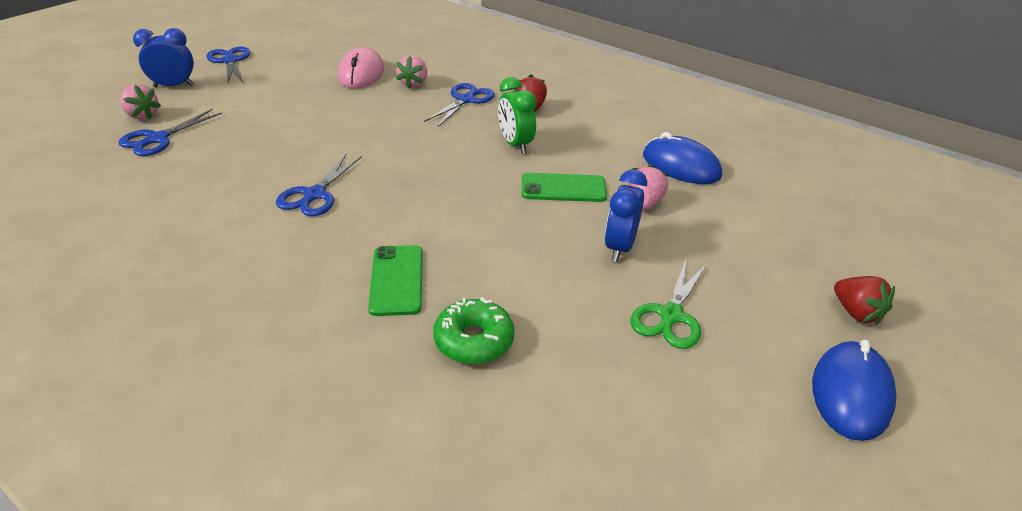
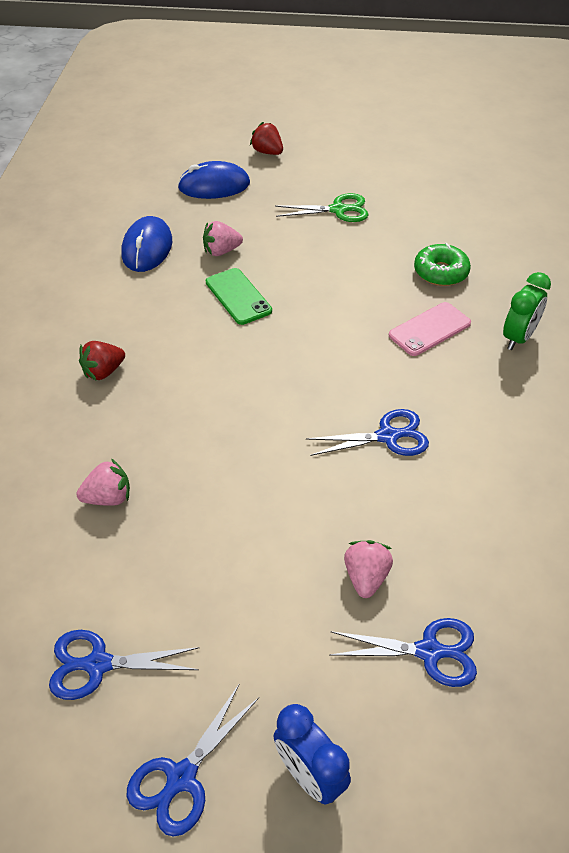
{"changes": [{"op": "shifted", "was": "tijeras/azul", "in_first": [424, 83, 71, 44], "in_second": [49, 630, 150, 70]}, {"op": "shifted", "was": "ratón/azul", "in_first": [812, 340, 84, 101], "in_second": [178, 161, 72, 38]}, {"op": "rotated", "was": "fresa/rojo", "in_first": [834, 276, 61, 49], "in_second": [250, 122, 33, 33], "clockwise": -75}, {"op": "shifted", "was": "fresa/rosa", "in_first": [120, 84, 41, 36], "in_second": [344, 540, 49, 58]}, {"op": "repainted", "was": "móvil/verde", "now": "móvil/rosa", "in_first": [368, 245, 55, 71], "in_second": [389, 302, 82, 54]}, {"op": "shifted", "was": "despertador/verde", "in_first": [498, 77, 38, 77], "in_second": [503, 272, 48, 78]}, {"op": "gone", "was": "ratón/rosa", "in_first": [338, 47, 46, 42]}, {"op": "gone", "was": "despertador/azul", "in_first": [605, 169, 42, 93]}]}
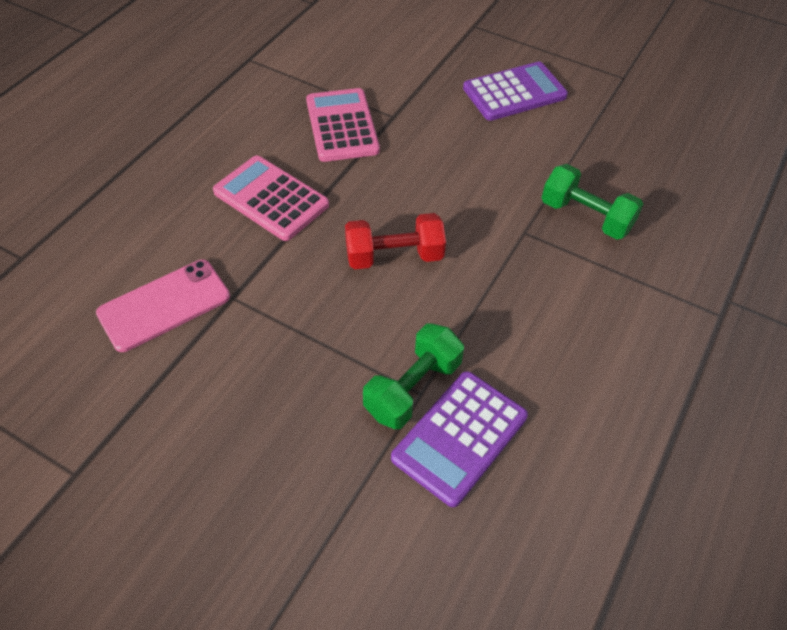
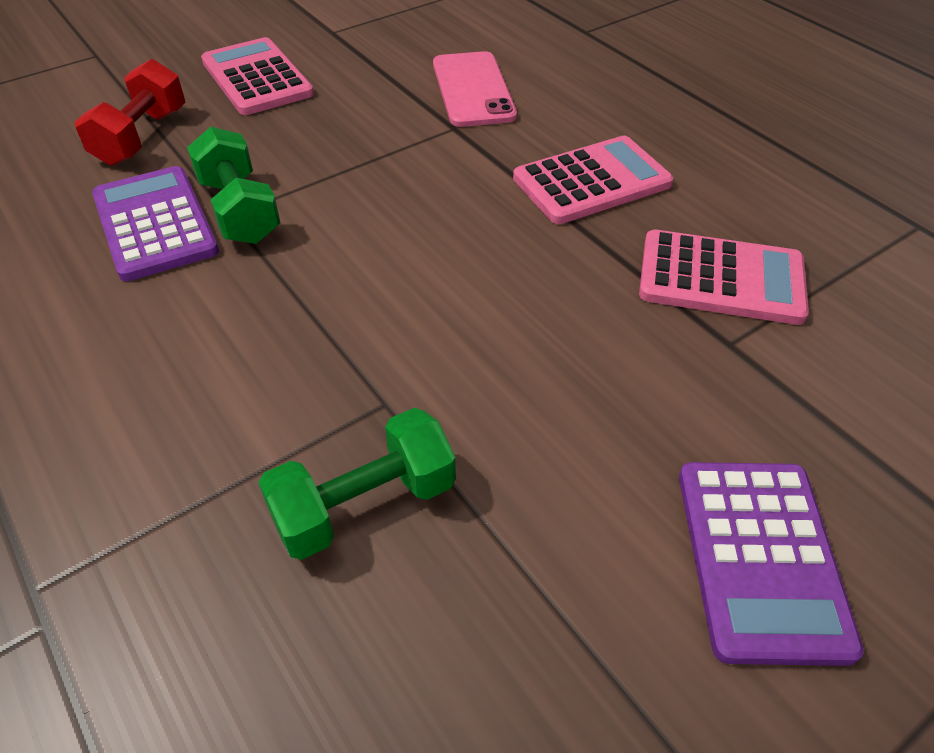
{"changes": [{"op": "shifted", "was": "mancuerna/rojo", "in_first": [345, 213, 101, 56], "in_second": [75, 59, 110, 107]}, {"op": "new", "now": "calculadora/rosa", "in_second": [201, 37, 113, 78]}]}
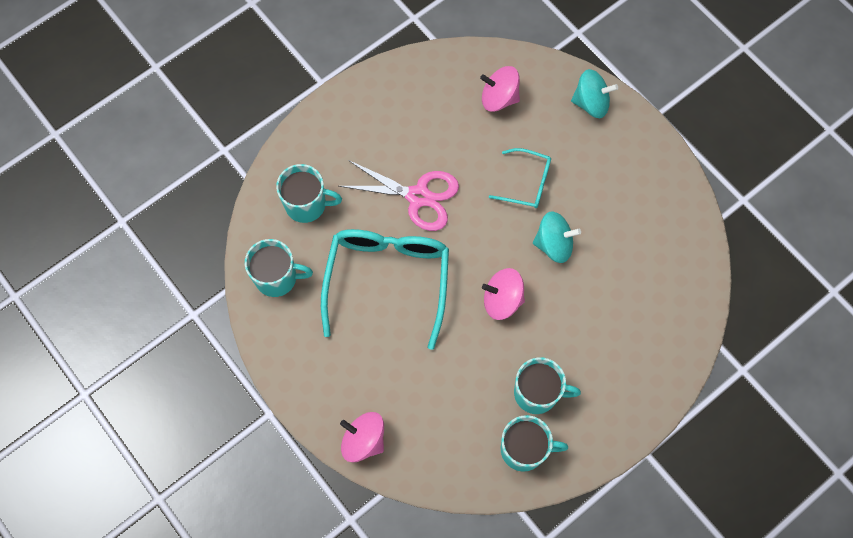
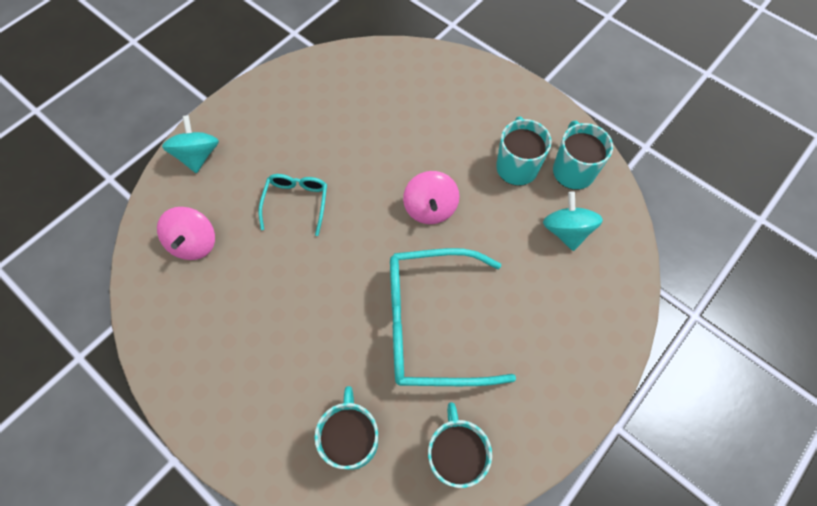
{"changes": [{"op": "shifted", "was": "peonza/turquesa", "in_first": [533, 212, 48, 51], "in_second": [543, 192, 60, 59]}, {"op": "gone", "was": "tijeras/rosa", "in_first": [339, 160, 120, 71]}, {"op": "gone", "was": "peonza/rosa", "in_first": [340, 412, 44, 50]}]}
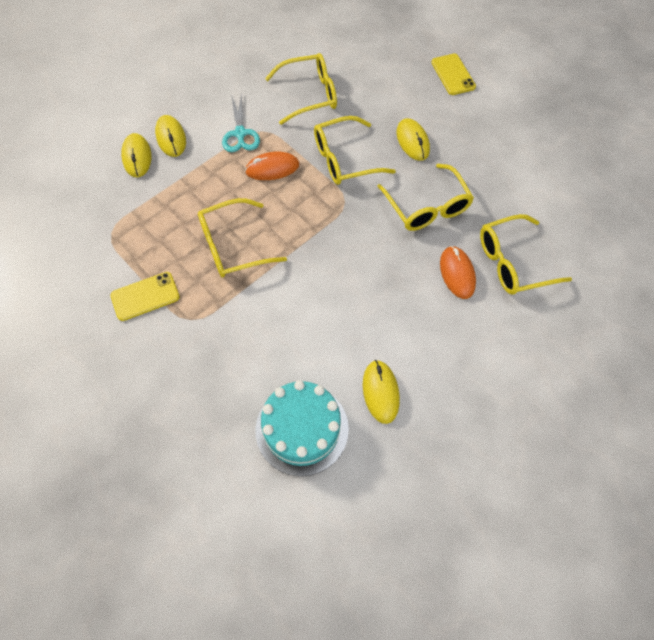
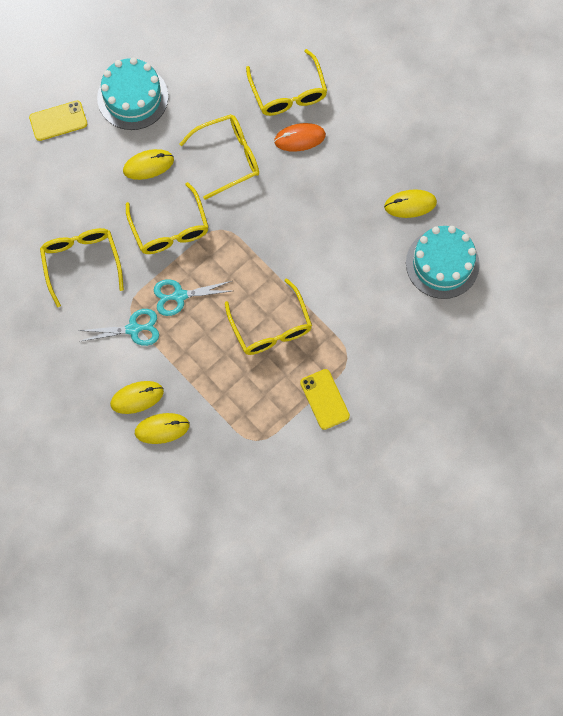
{"changes": [{"op": "new", "now": "tarta/turquesa", "in_second": [97, 57, 71, 73]}, {"op": "swapped", "was": "ratón/naranja", "now": "tijeras/turquesa", "in_first": [245, 152, 54, 28], "in_second": [154, 279, 77, 37]}]}
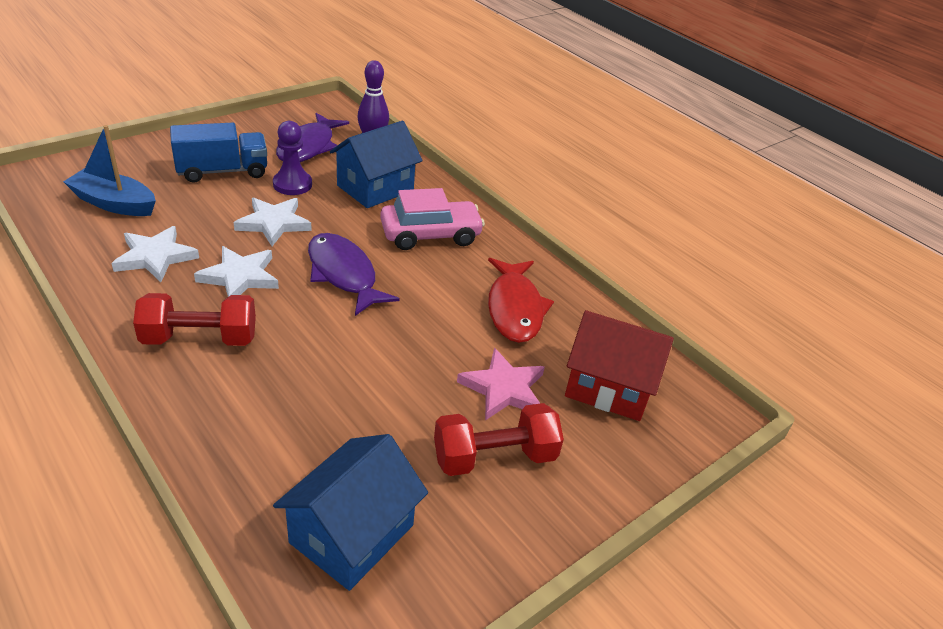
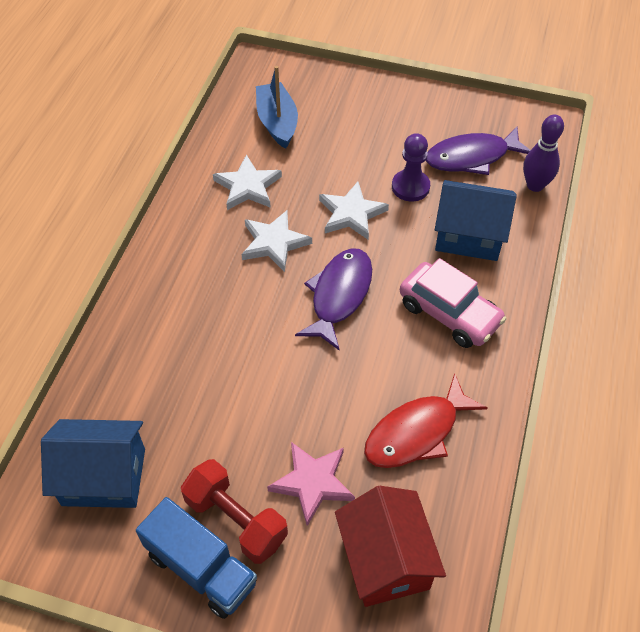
{"changes": [{"op": "shifted", "was": "camión/azul", "in_first": [170, 123, 97, 60], "in_second": [136, 497, 121, 122]}, {"op": "gone", "was": "mancuerna/rojo", "in_first": [133, 293, 123, 53]}]}
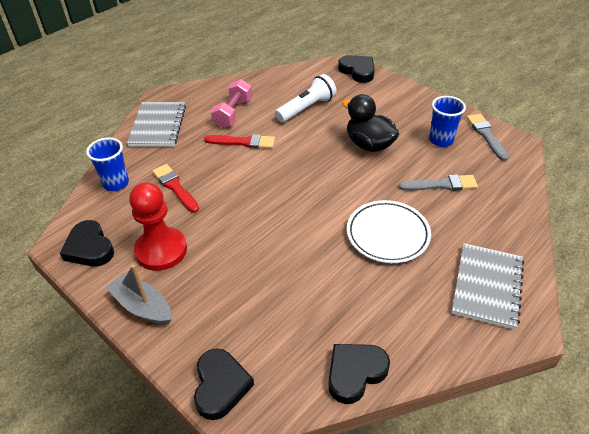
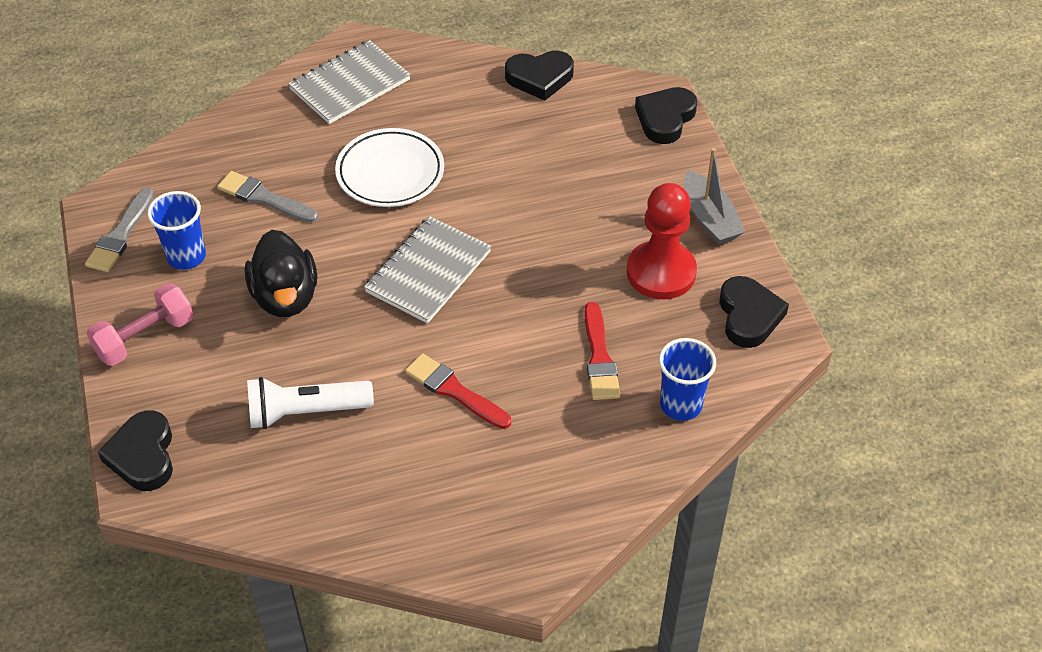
{"changes": [{"op": "shifted", "was": "mancuerna/rosa", "in_first": [211, 79, 41, 49], "in_second": [87, 283, 107, 83]}, {"op": "shifted", "was": "cuaderno/gris", "in_first": [127, 102, 59, 45], "in_second": [364, 216, 128, 107]}]}
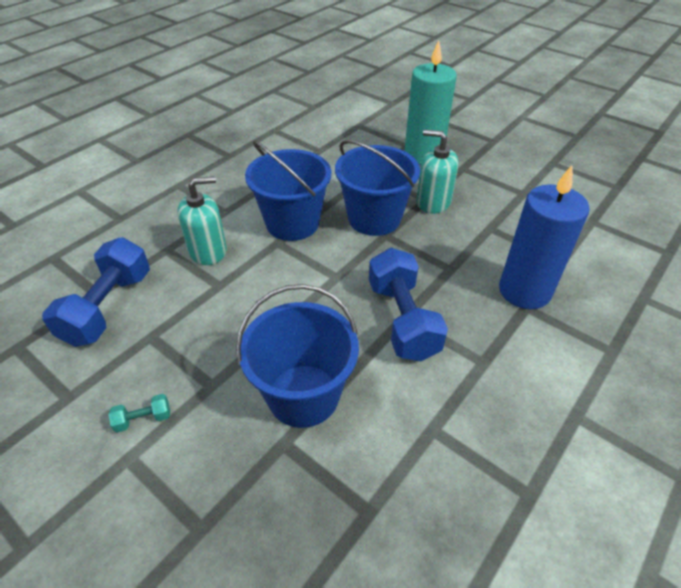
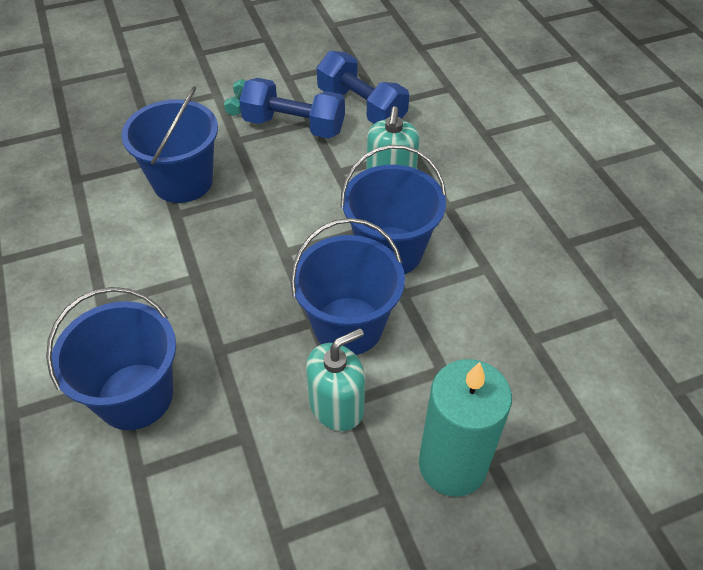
{"changes": [{"op": "swapped", "was": "vela/azul", "now": "balde/azul", "in_first": [499, 165, 91, 144], "in_second": [46, 287, 130, 143]}, {"op": "shifted", "was": "mancuerna/azul", "in_first": [369, 248, 79, 113], "in_second": [239, 78, 106, 61]}]}
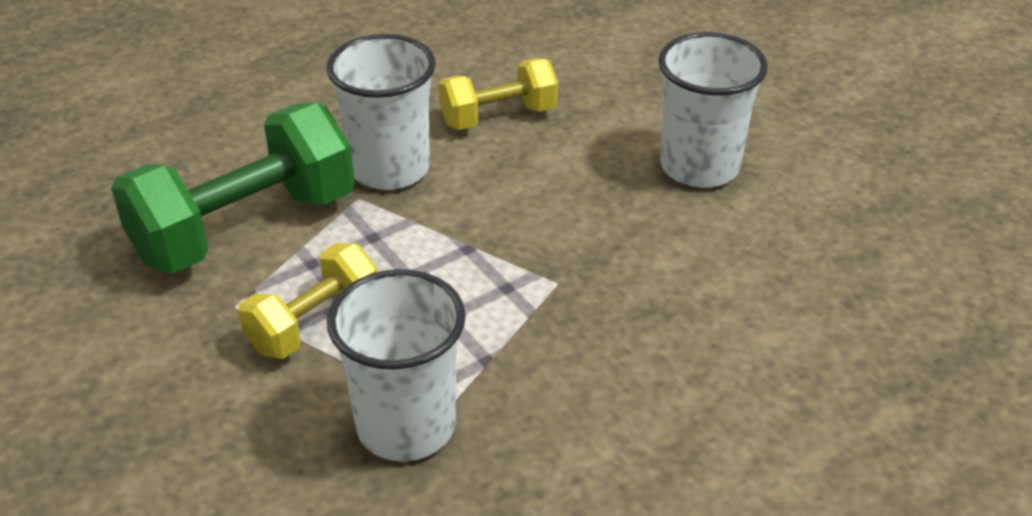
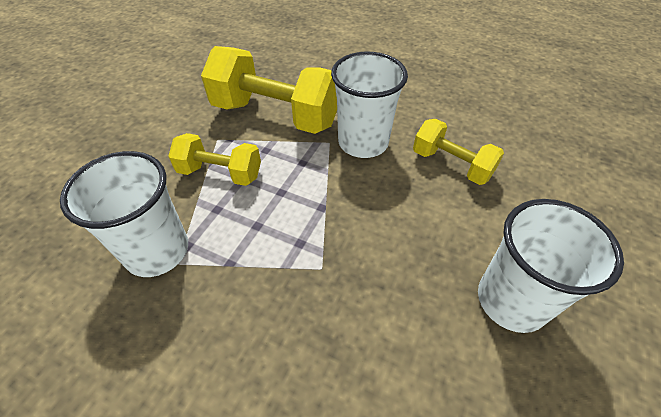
{"changes": [{"op": "repainted", "was": "mancuerna/verde", "now": "mancuerna/amarillo", "in_first": [111, 103, 244, 171], "in_second": [201, 46, 136, 88]}]}
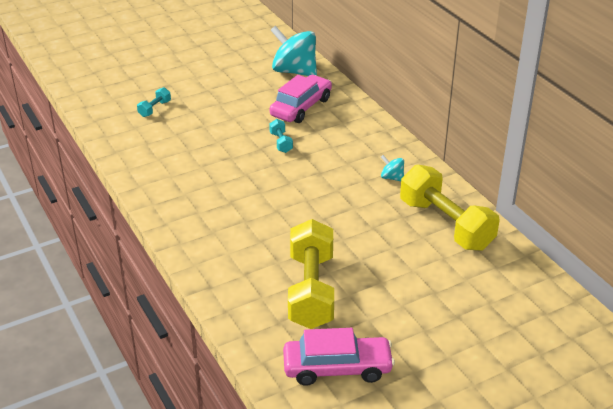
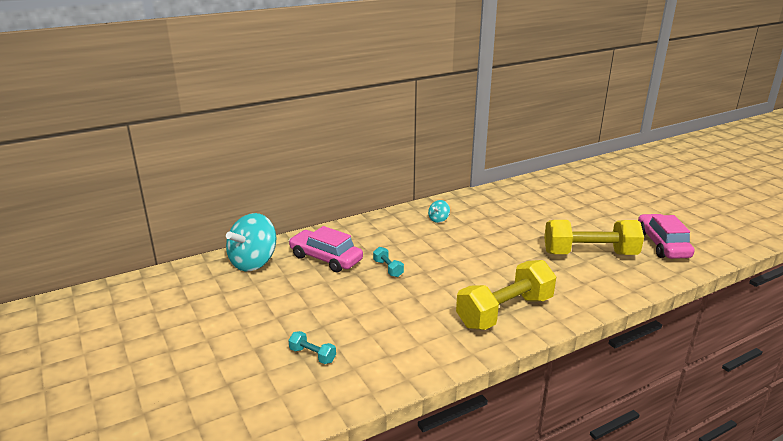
{"changes": [{"op": "rotated", "was": "mancuerna/turquesa", "in_first": [269, 119, 24, 34], "in_second": [373, 247, 31, 30], "clockwise": 75}, {"op": "shifted", "was": "mancuerna/amarillo", "in_first": [400, 165, 100, 86], "in_second": [456, 260, 100, 70]}]}
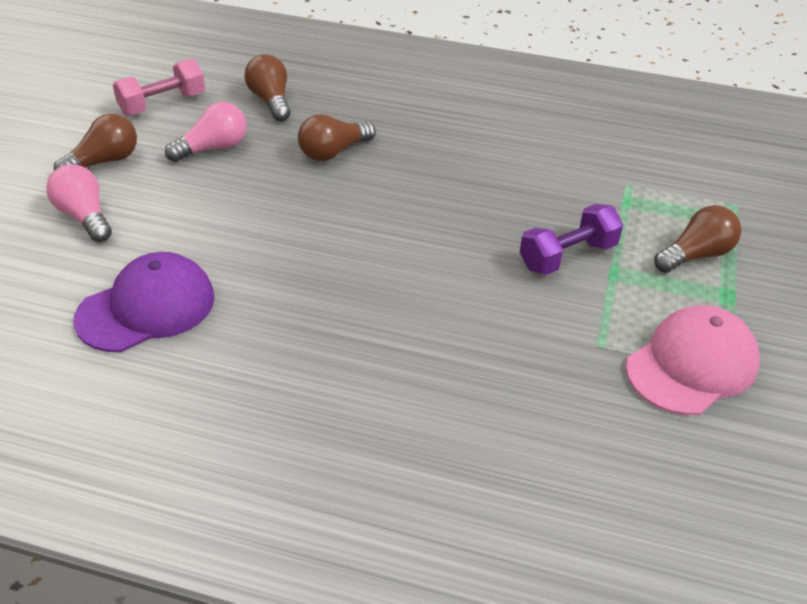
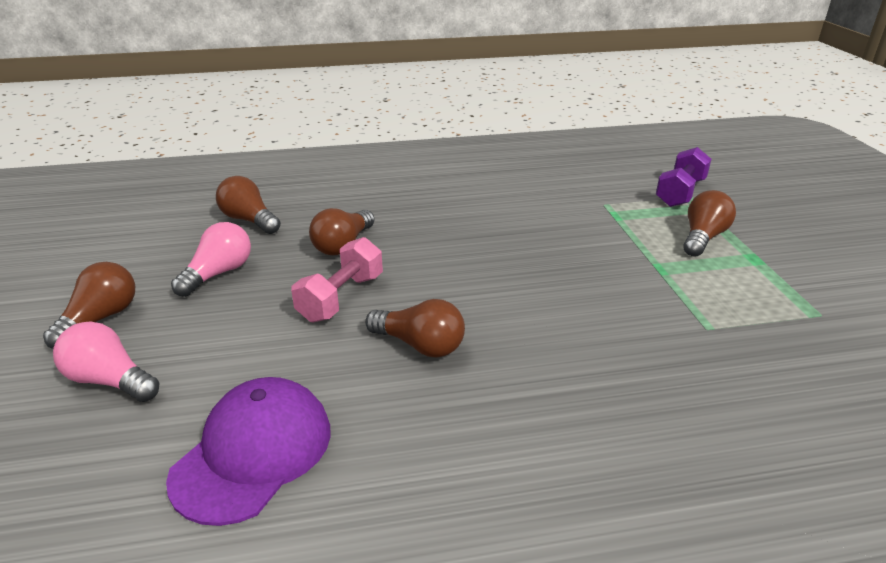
{"changes": [{"op": "shifted", "was": "mancuerna/rosa", "in_first": [113, 59, 92, 57], "in_second": [291, 237, 92, 86]}, {"op": "new", "now": "bombilla/marrón", "in_second": [365, 299, 100, 59]}, {"op": "shifted", "was": "mancuerna/morado", "in_first": [520, 204, 103, 71], "in_second": [656, 147, 56, 60]}, {"op": "gone", "was": "gorra/rosa", "in_first": [626, 305, 134, 110]}]}
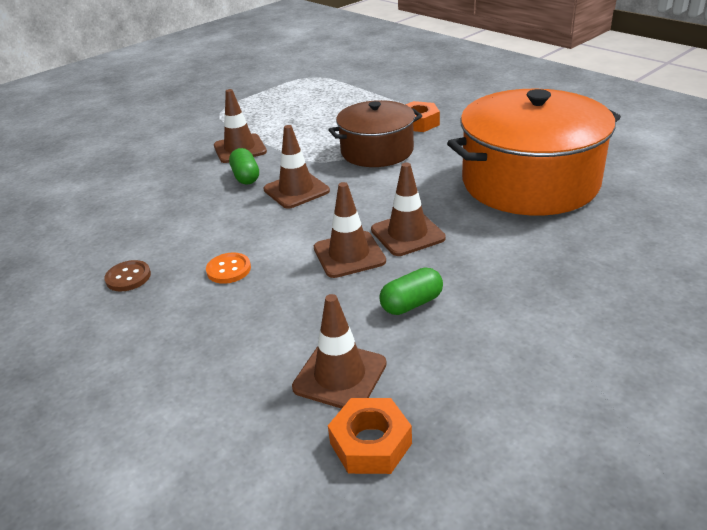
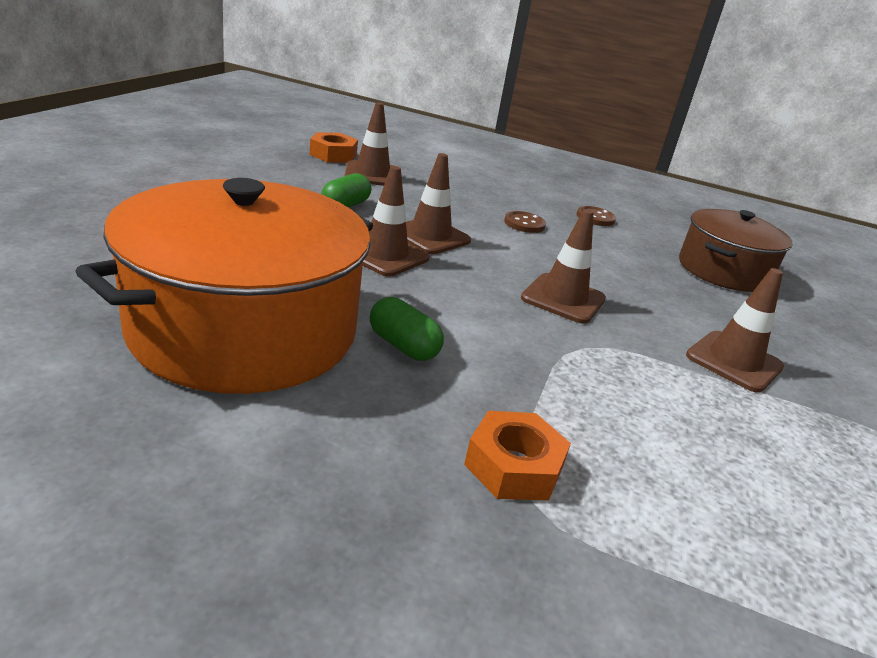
{"changes": [{"op": "shifted", "was": "cápsula/verde", "in_first": [229, 148, 30, 36], "in_second": [370, 297, 74, 64]}, {"op": "repainted", "was": "botón/naranja", "now": "botón/marrón", "in_first": [206, 253, 45, 31], "in_second": [504, 211, 42, 22]}, {"op": "shifted", "was": "olla/marrón", "in_first": [328, 100, 94, 67], "in_second": [679, 209, 113, 83]}]}
